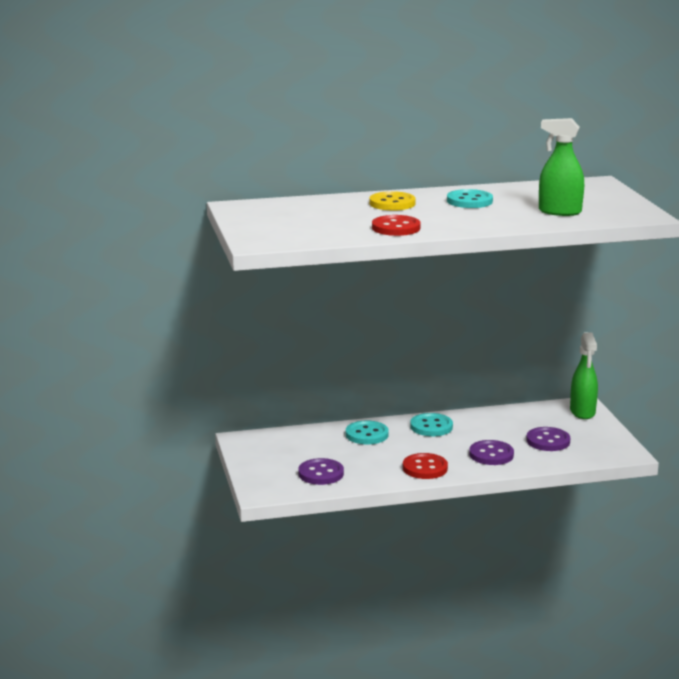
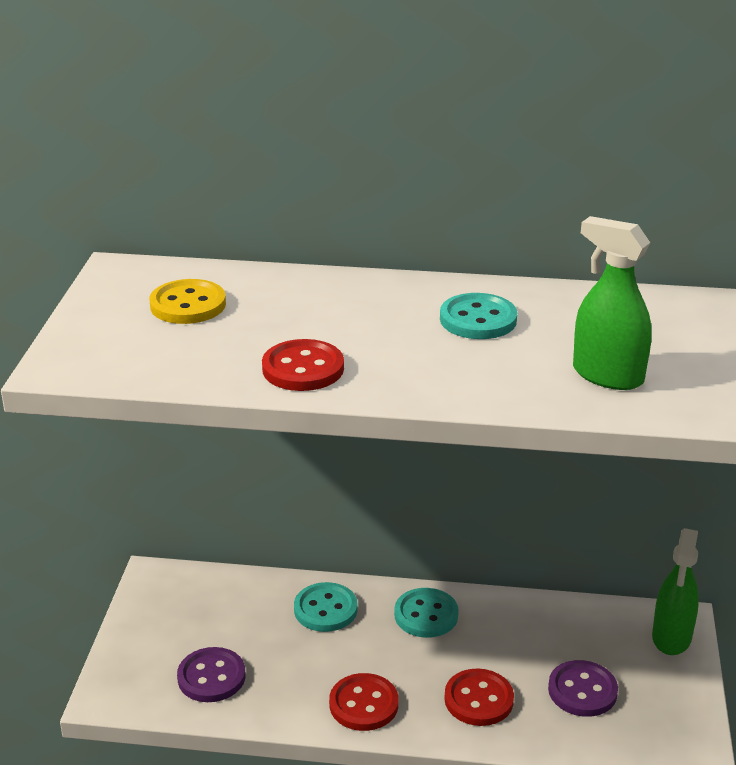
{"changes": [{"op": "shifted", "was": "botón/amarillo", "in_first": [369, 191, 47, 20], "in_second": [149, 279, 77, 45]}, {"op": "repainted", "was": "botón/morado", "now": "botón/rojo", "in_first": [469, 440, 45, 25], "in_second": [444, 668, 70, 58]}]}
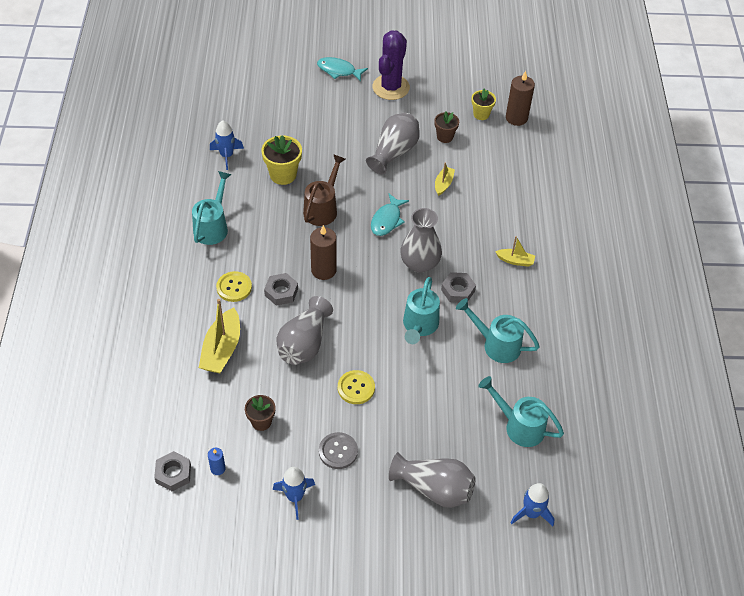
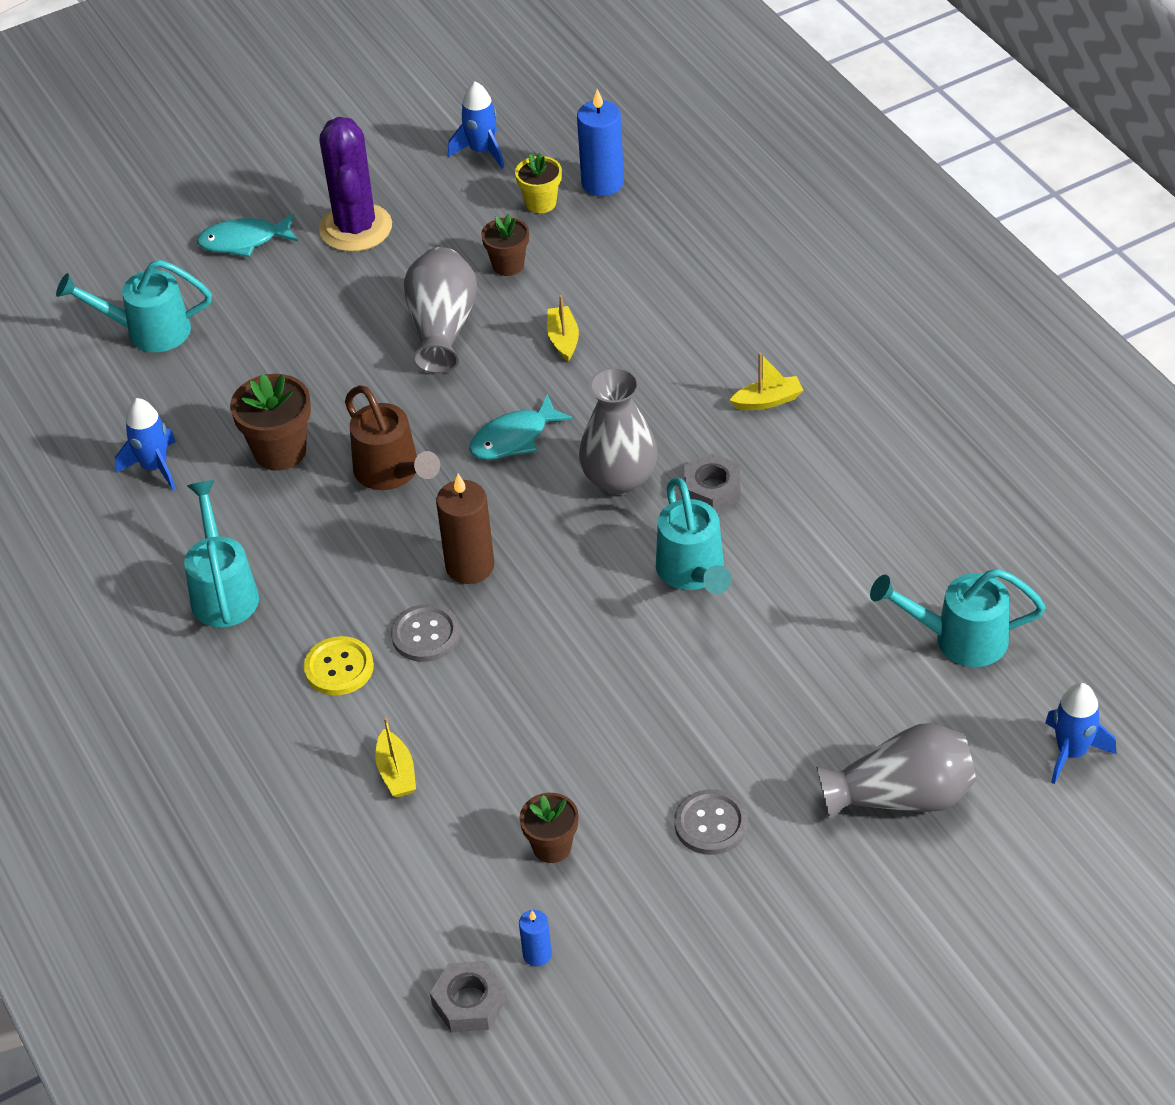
{"changes": [{"op": "shifted", "was": "regadera/turquesa", "in_first": [456, 298, 84, 65], "in_second": [56, 260, 156, 92]}, {"op": "repainted", "was": "maceta/amarillo", "now": "maceta/marrón", "in_first": [261, 135, 41, 50], "in_second": [230, 374, 81, 97]}, {"op": "rotated", "was": "regadera/marrón", "in_first": [303, 154, 43, 72], "in_second": [345, 385, 95, 105], "clockwise": 150}, {"op": "scaled", "was": "barco/amarillo", "in_first": [199, 299, 41, 74], "in_second": [375, 717, 41, 81], "ratio": 0.55}, {"op": "swapped", "was": "tuerca/gris", "now": "botón/gris", "in_first": [264, 273, 34, 33], "in_second": [391, 604, 69, 58]}, {"op": "shifted", "was": "cohete/azul", "in_first": [273, 467, 42, 53], "in_second": [448, 82, 56, 87]}, {"op": "rotated", "was": "pez/turquesa", "in_first": [371, 194, 38, 42], "in_second": [469, 394, 104, 66], "clockwise": 60}, {"op": "repainted", "was": "vela/marrón", "now": "vela/azul", "in_first": [506, 71, 29, 55], "in_second": [577, 89, 47, 107]}, {"op": "gone", "was": "florero/gris", "in_first": [277, 296, 56, 69]}, {"op": "gone", "was": "botón/amarillo", "in_first": [338, 370, 37, 34]}]}
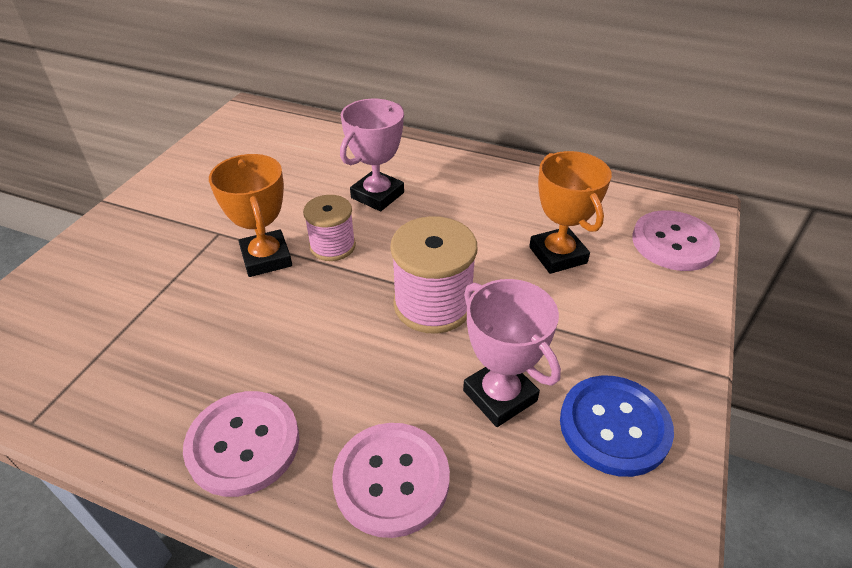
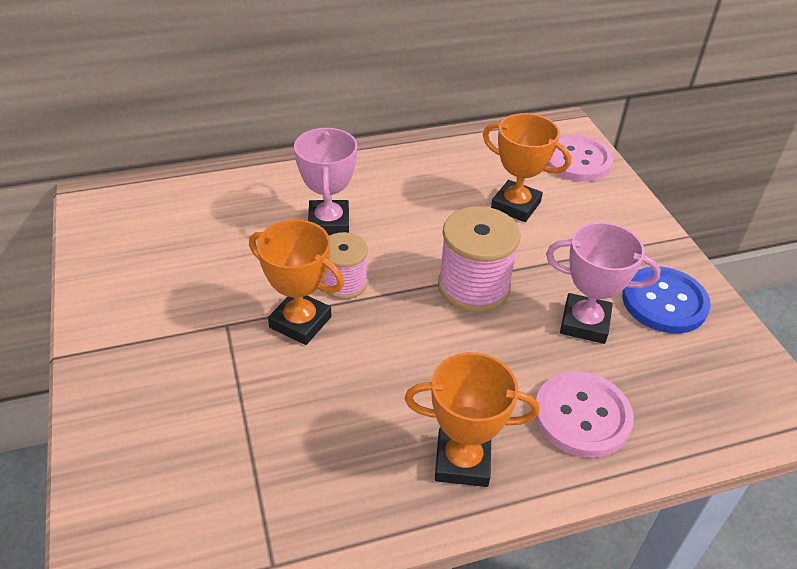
{"changes": [{"op": "swapped", "was": "botón/rosa", "now": "trofeo/naranja", "in_first": [183, 391, 117, 106], "in_second": [404, 352, 136, 135]}]}
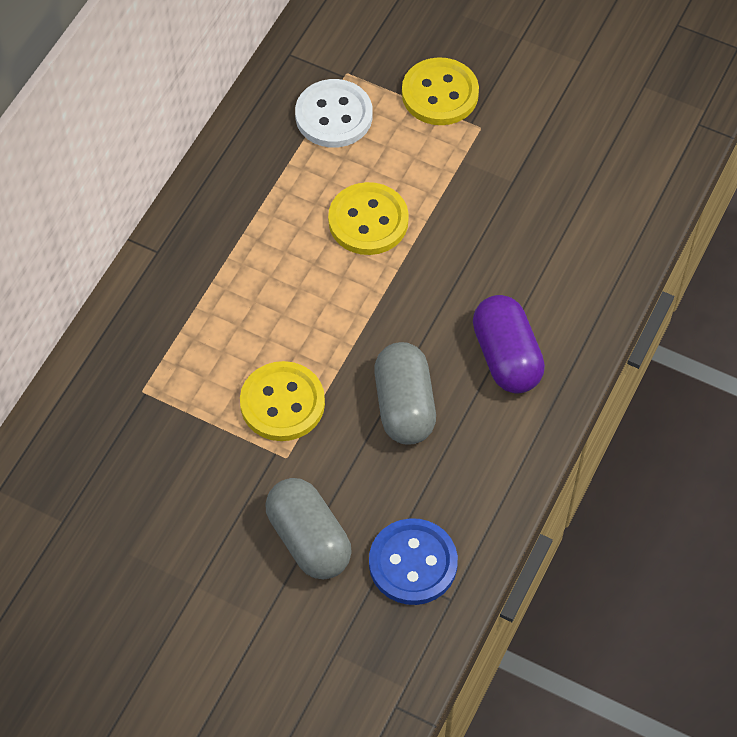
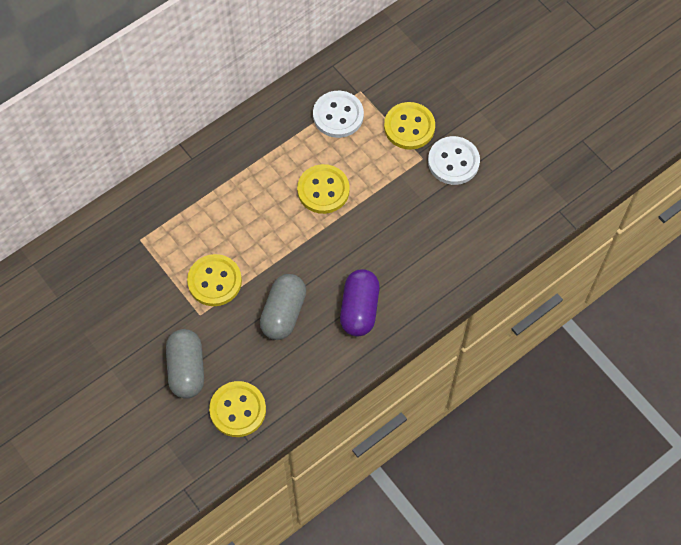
{"changes": [{"op": "repainted", "was": "botón/azul", "now": "botón/amarillo", "in_first": [369, 518, 89, 87], "in_second": [209, 381, 57, 56]}, {"op": "new", "now": "botón/blanco", "in_second": [428, 136, 52, 49]}]}
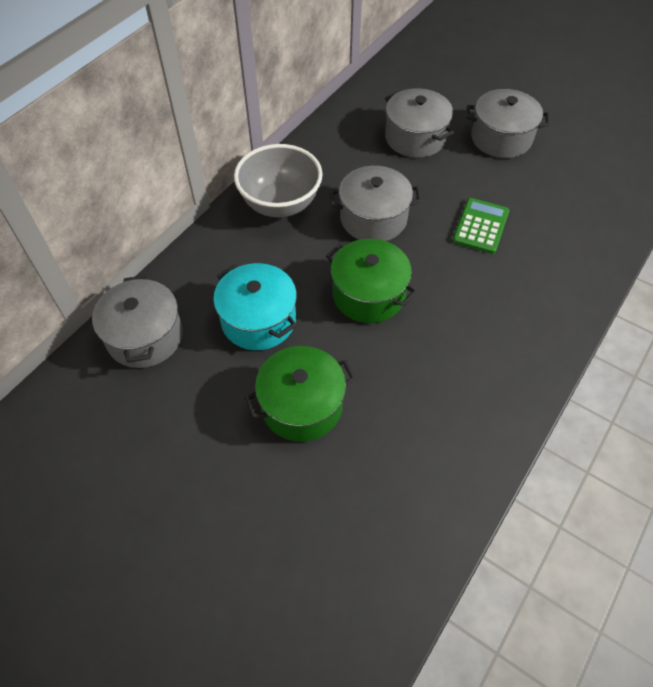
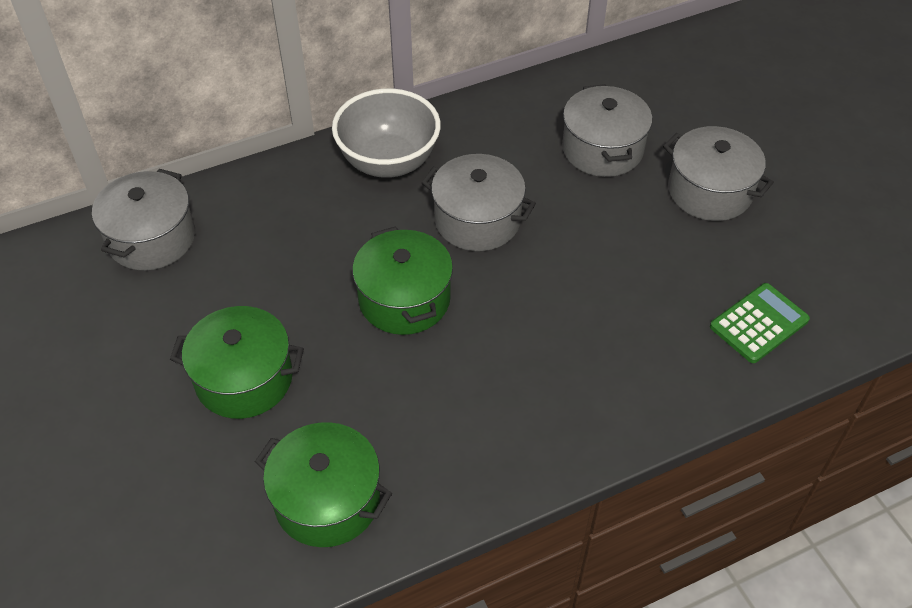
{"changes": [{"op": "new", "now": "olla/verde", "in_second": [255, 422, 137, 125]}, {"op": "shifted", "was": "calculadora/verde", "in_first": [453, 198, 56, 56], "in_second": [710, 283, 100, 80]}, {"op": "gone", "was": "olla/turquesa", "in_first": [213, 263, 84, 87]}]}
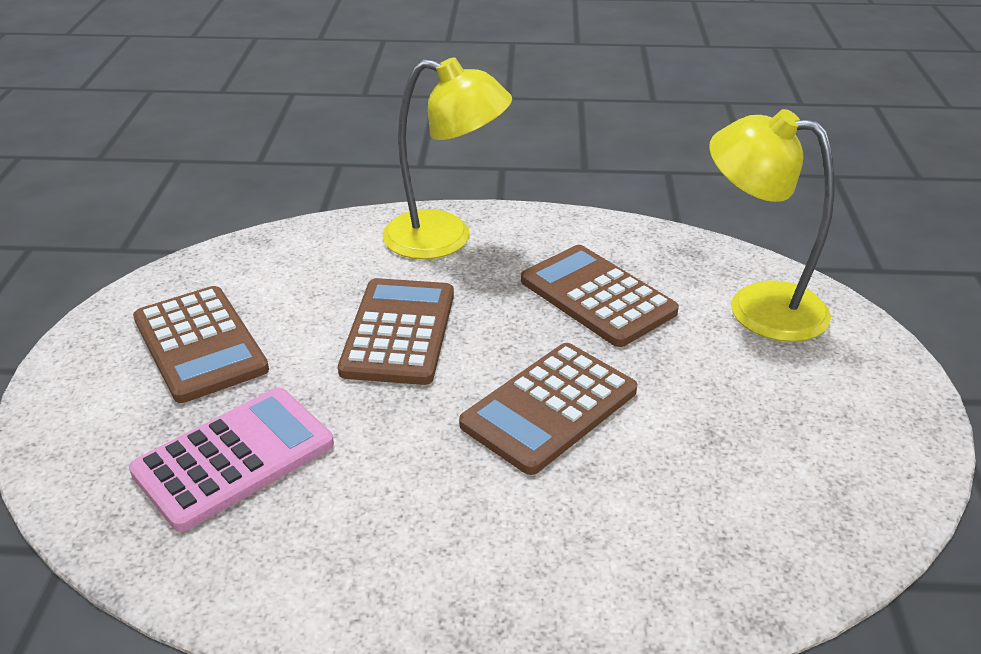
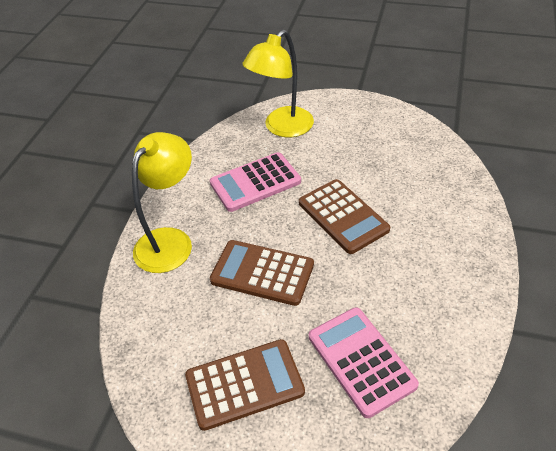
{"changes": [{"op": "repainted", "was": "calculadora/marrón", "now": "calculadora/rosa", "in_first": [521, 245, 158, 102], "in_second": [210, 152, 91, 60]}]}
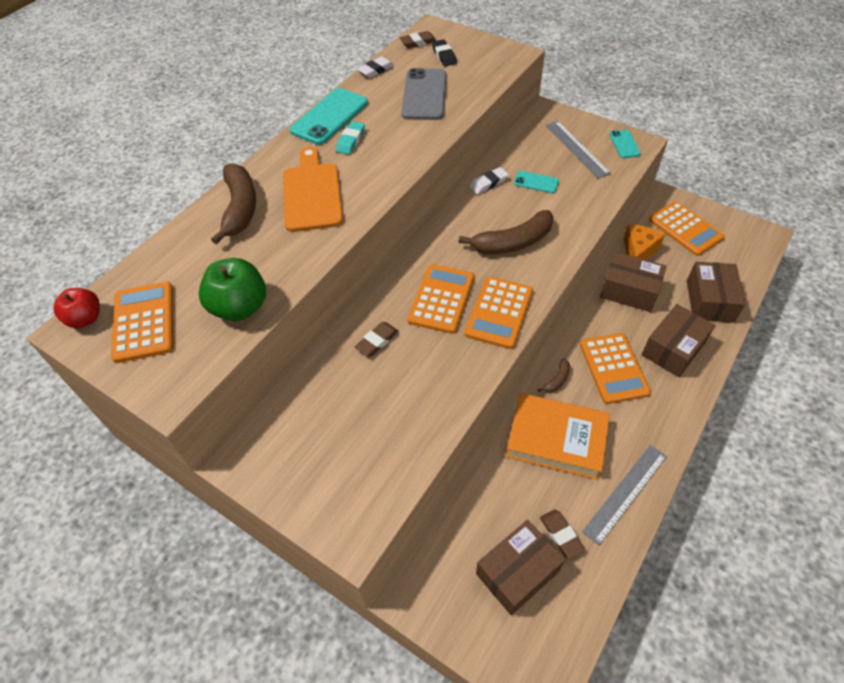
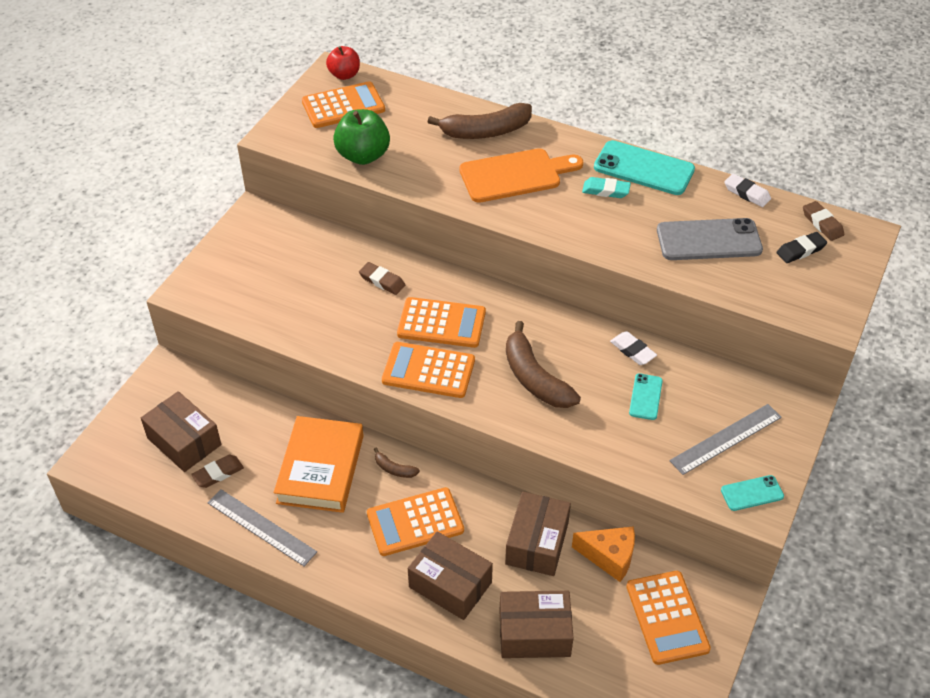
{"changes": [{"op": "rotated", "was": "calculadora/naranja", "in_first": [649, 201, 76, 55], "in_second": [626, 571, 85, 94], "clockwise": -60}]}
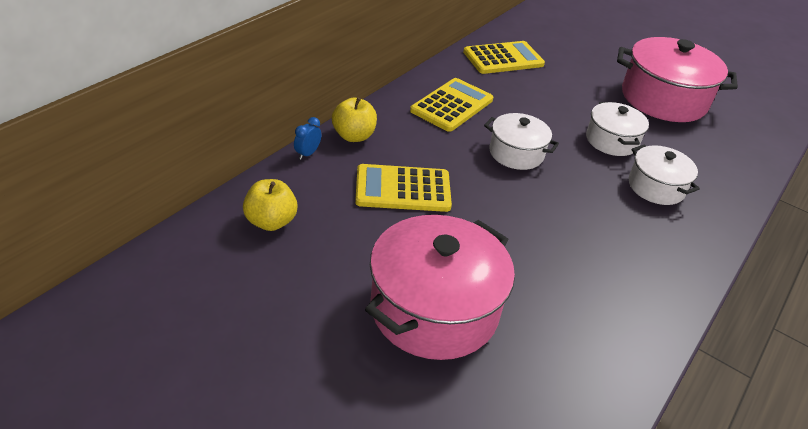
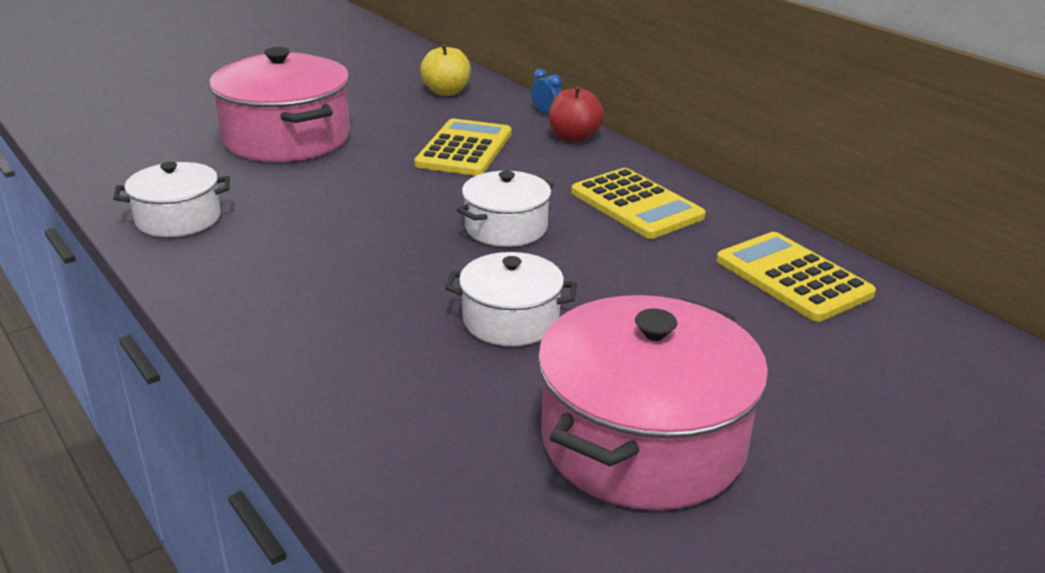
{"changes": [{"op": "shifted", "was": "olla/blanco", "in_first": [629, 145, 71, 60], "in_second": [113, 162, 117, 75]}, {"op": "repainted", "was": "manzana/amarillo", "now": "manzana/rojo", "in_first": [332, 97, 45, 45], "in_second": [549, 86, 55, 56]}, {"op": "rotated", "was": "calculadora/amarillo", "in_first": [463, 41, 82, 33], "in_second": [716, 232, 160, 90], "clockwise": 150}]}
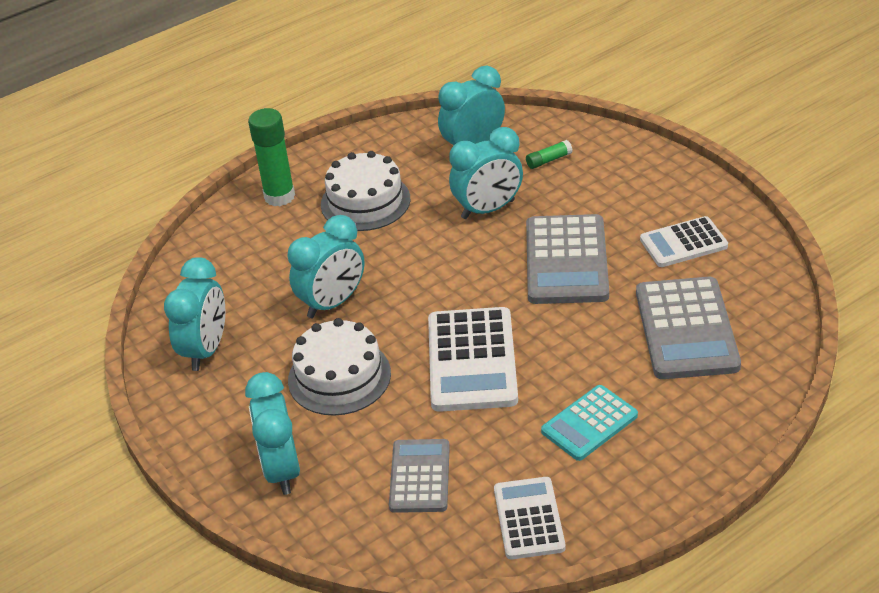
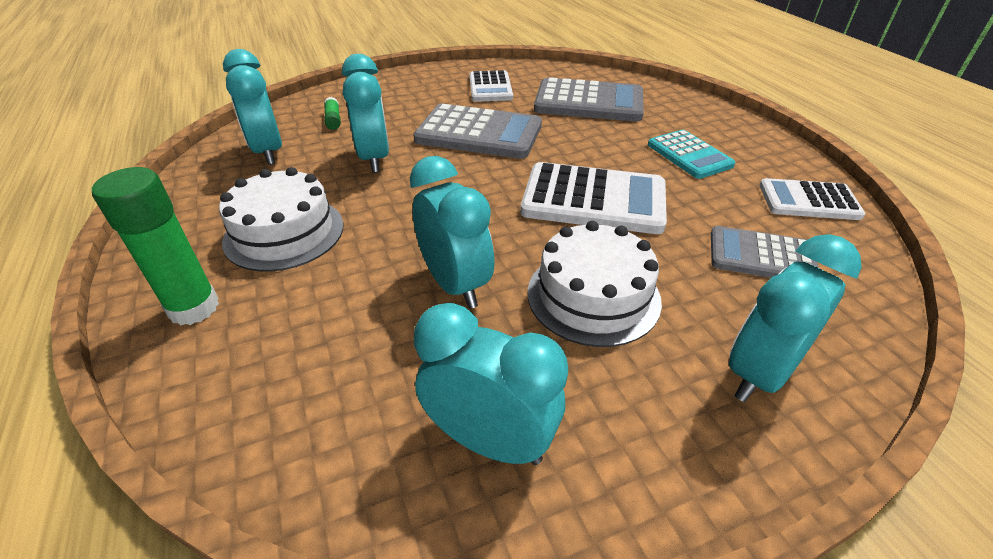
{"changes": [{"op": "rotated", "was": "despertador/turquesa", "in_first": [245, 372, 55, 123], "in_second": [729, 234, 133, 168], "clockwise": 135}]}
